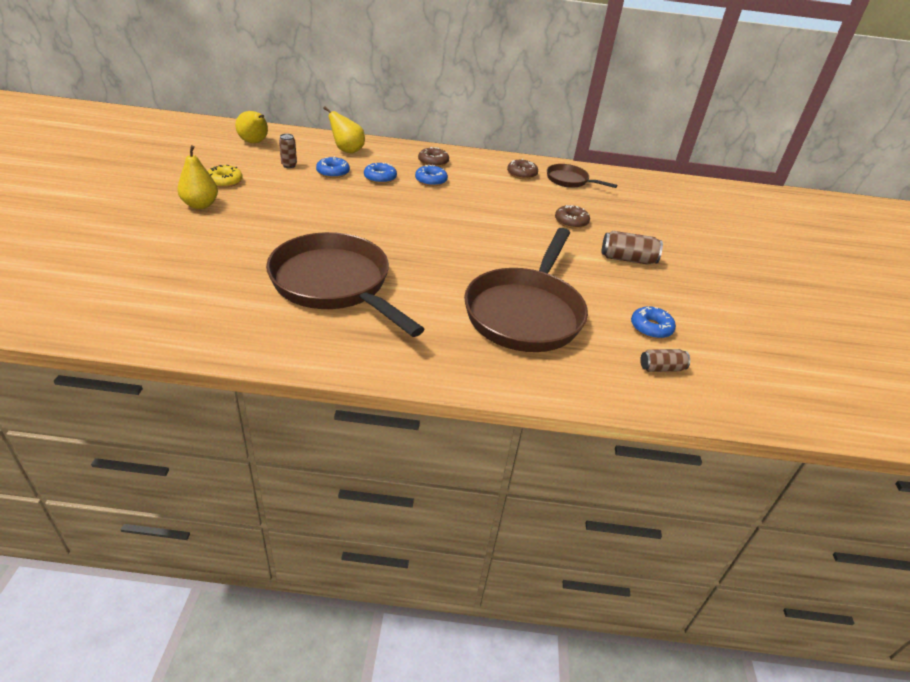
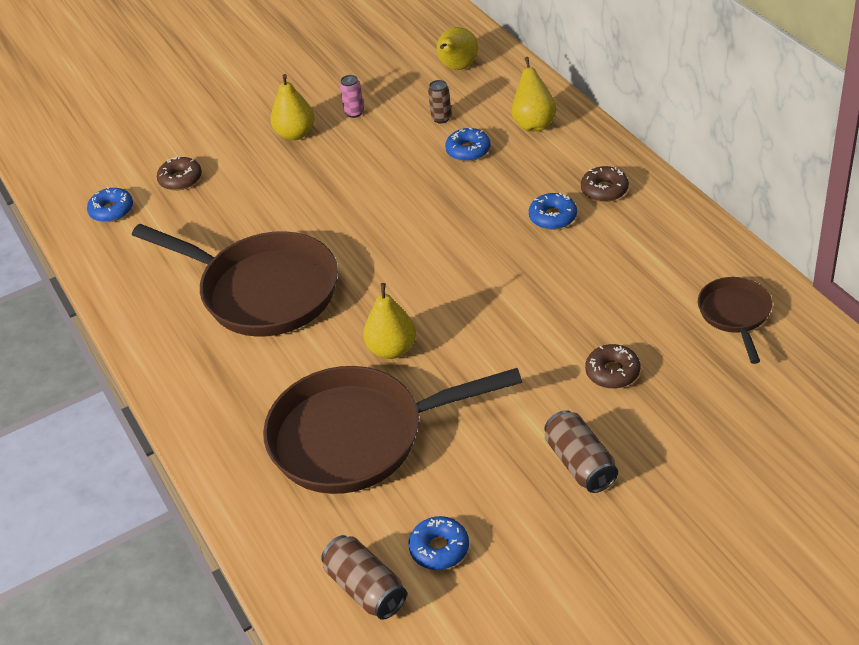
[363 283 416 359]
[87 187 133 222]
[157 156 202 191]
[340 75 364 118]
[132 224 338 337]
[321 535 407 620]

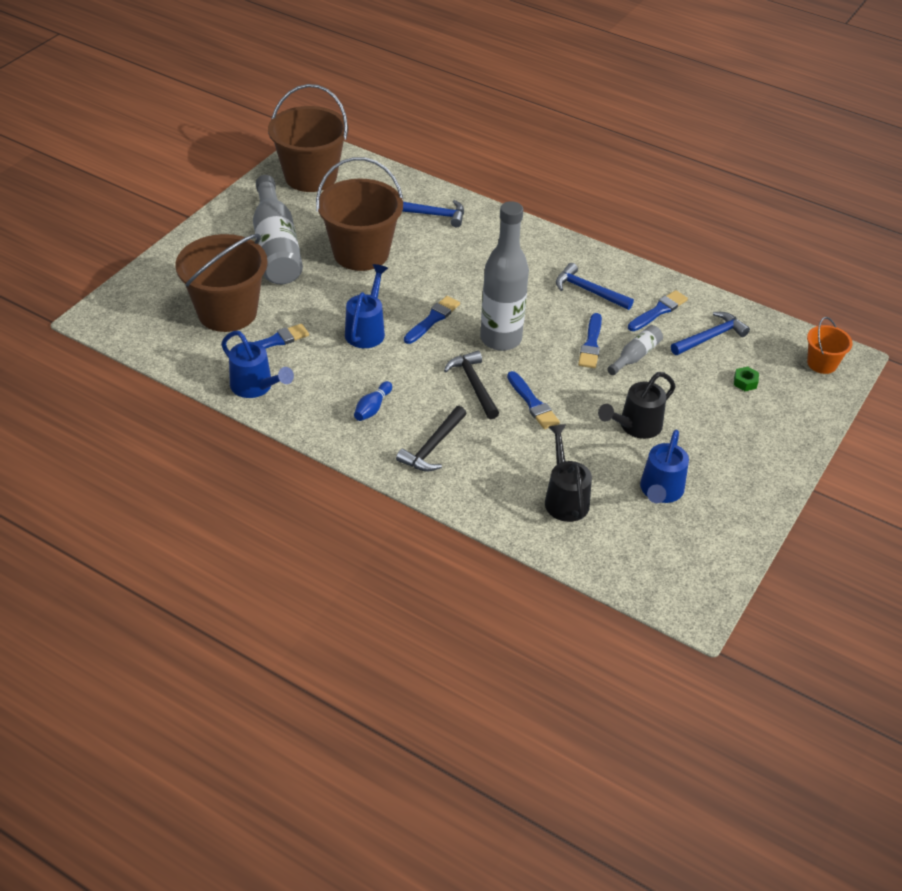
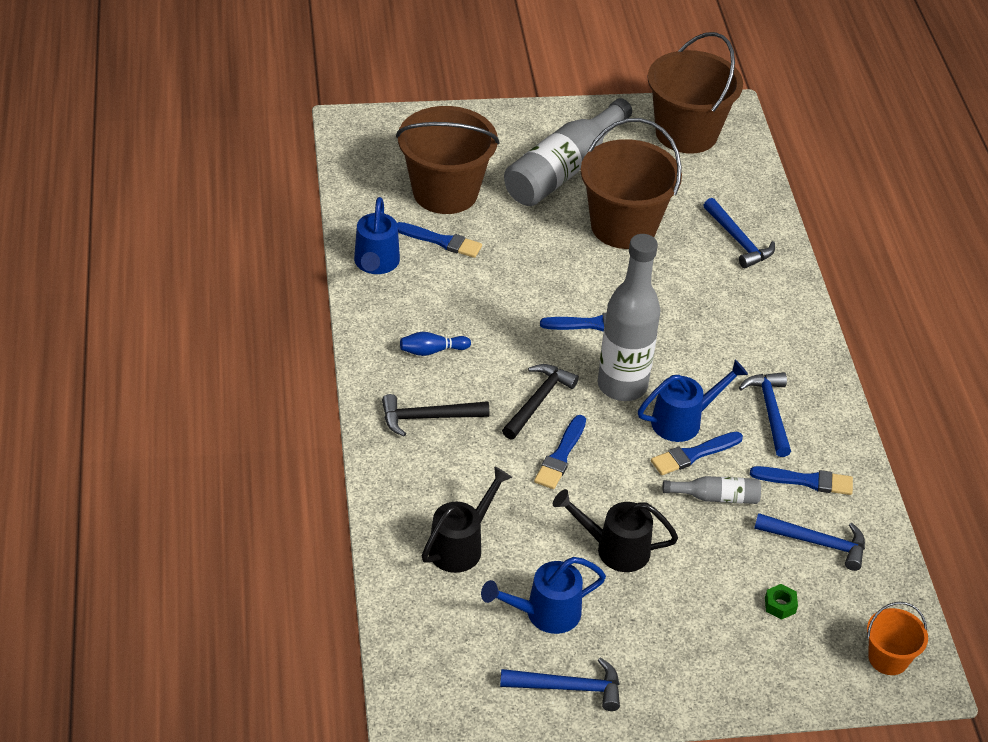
[500 657 620 711]
[638 360 748 442]

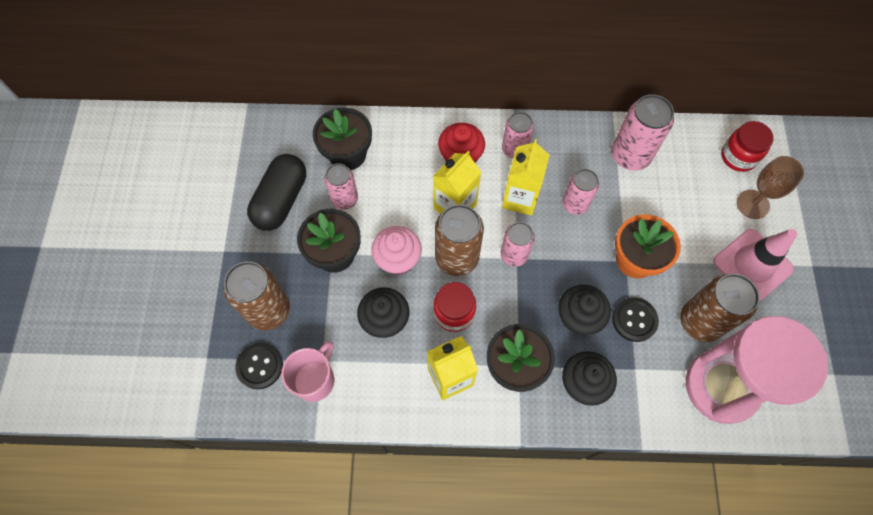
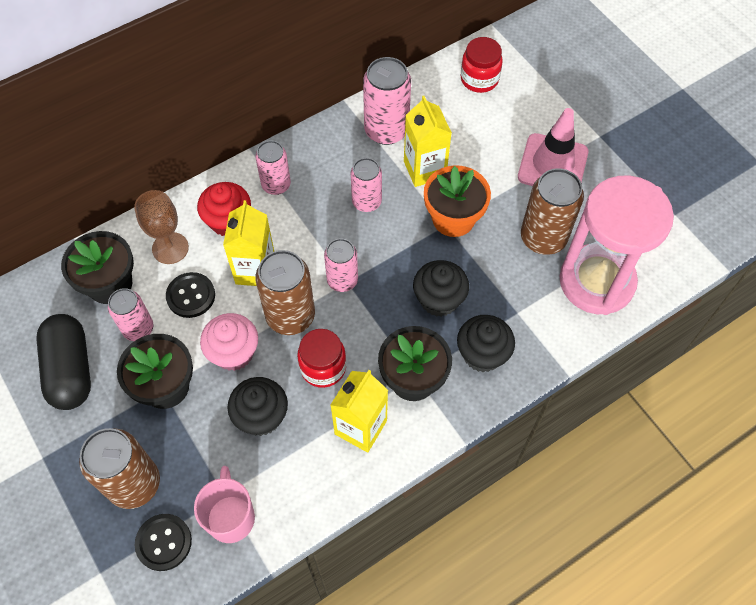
[404 96 452 187]
[166 272 215 318]
[134 190 189 264]

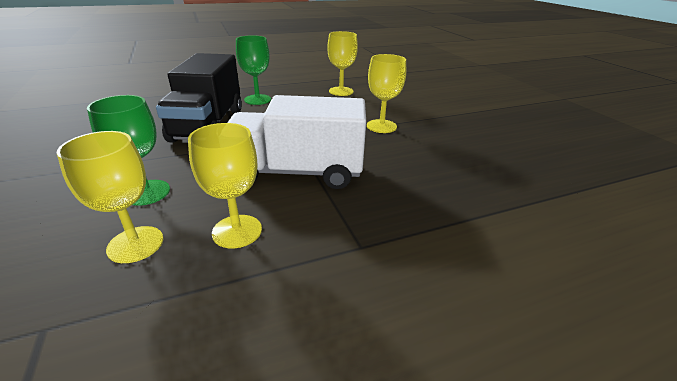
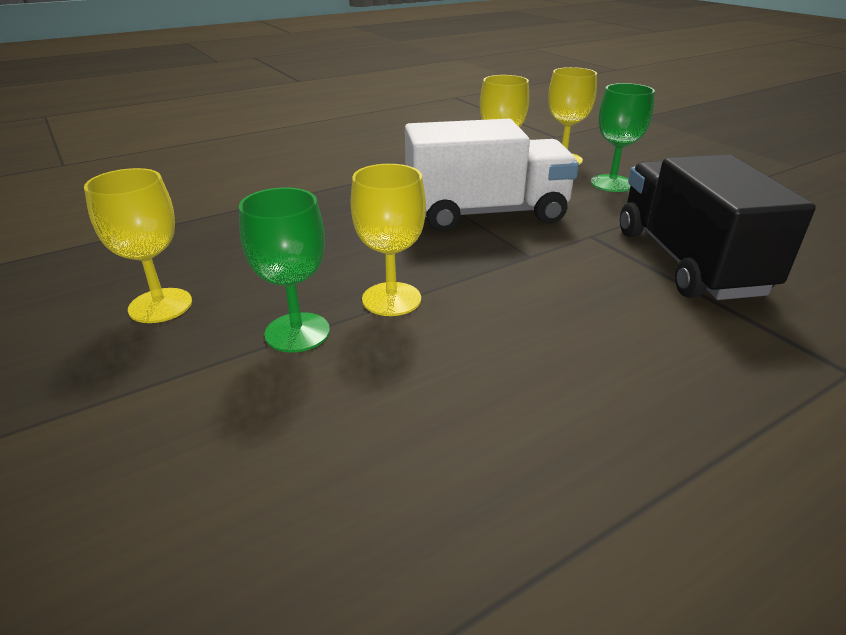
[239 188 330 352]
[84 168 192 323]

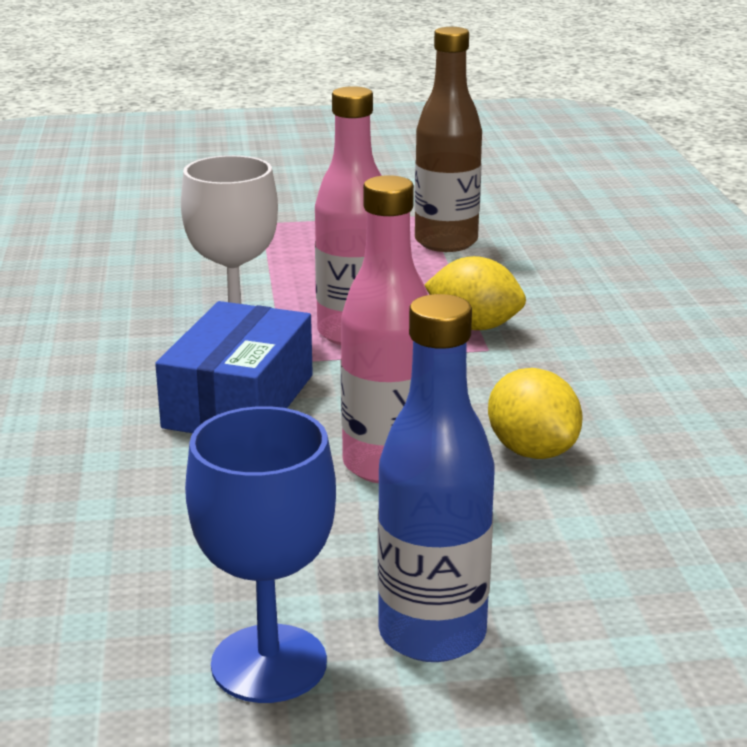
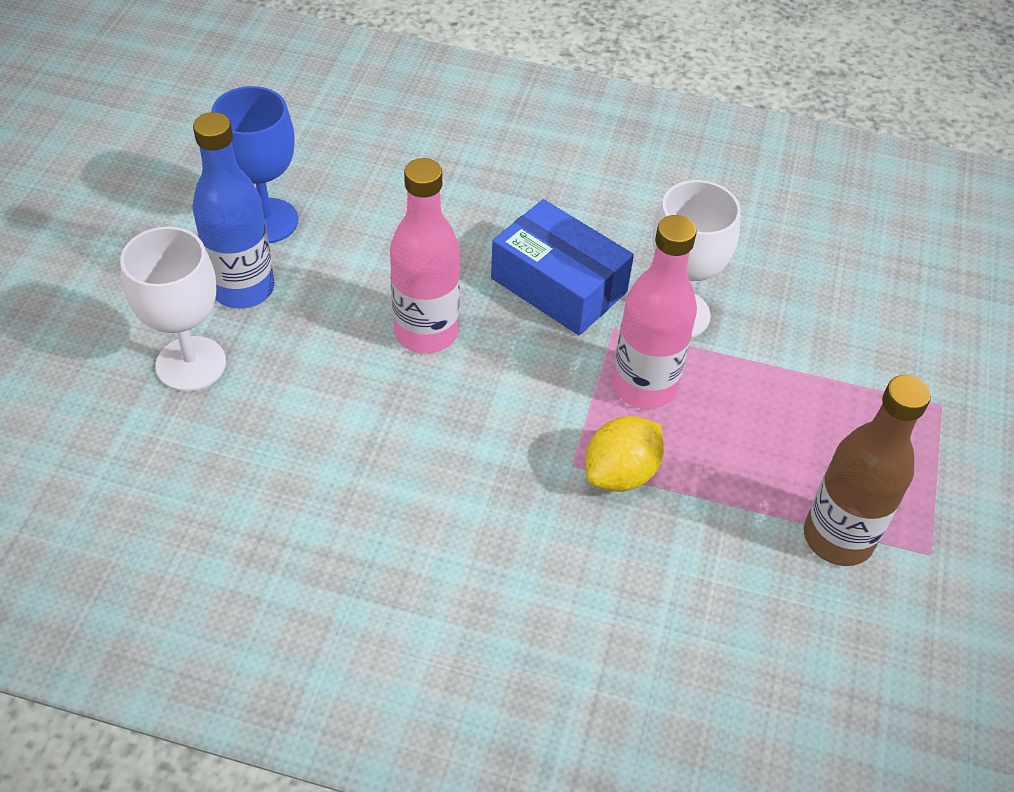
[488 368 582 459] (first image)
[120 226 226 392]

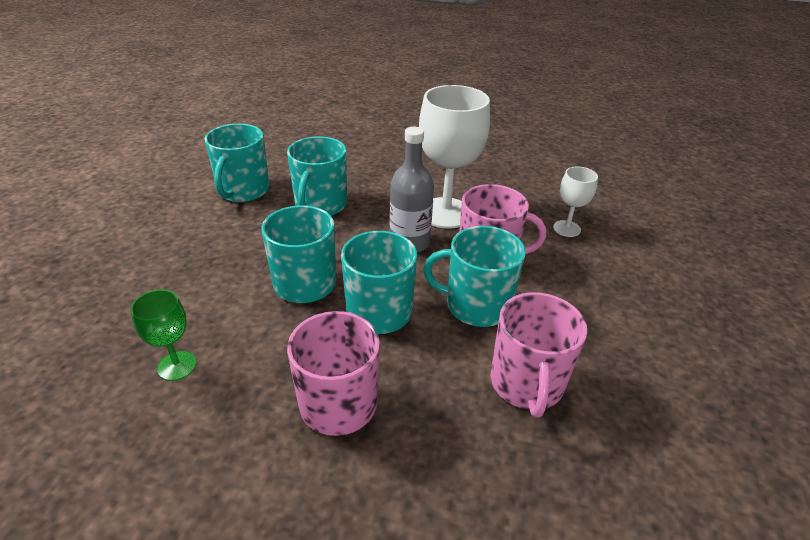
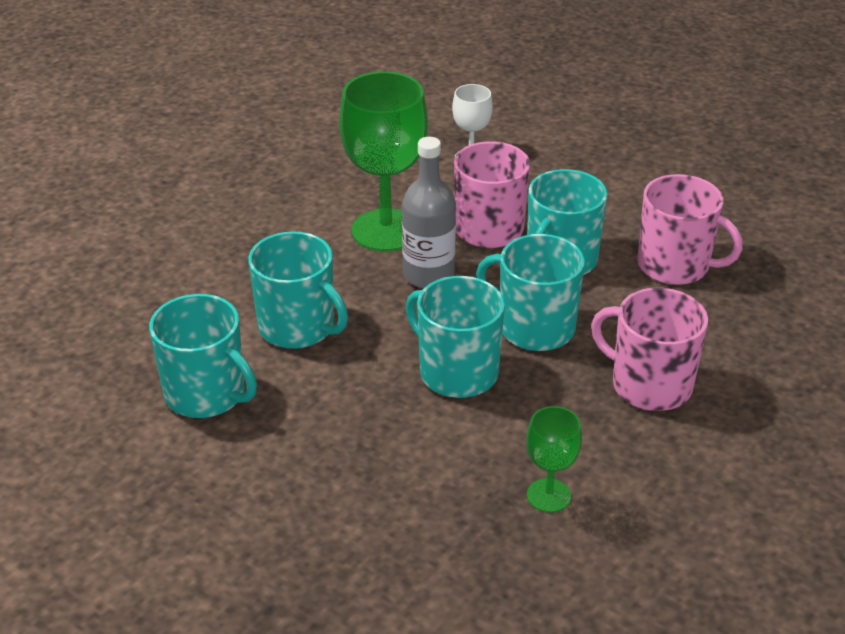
[339 72 428 252]

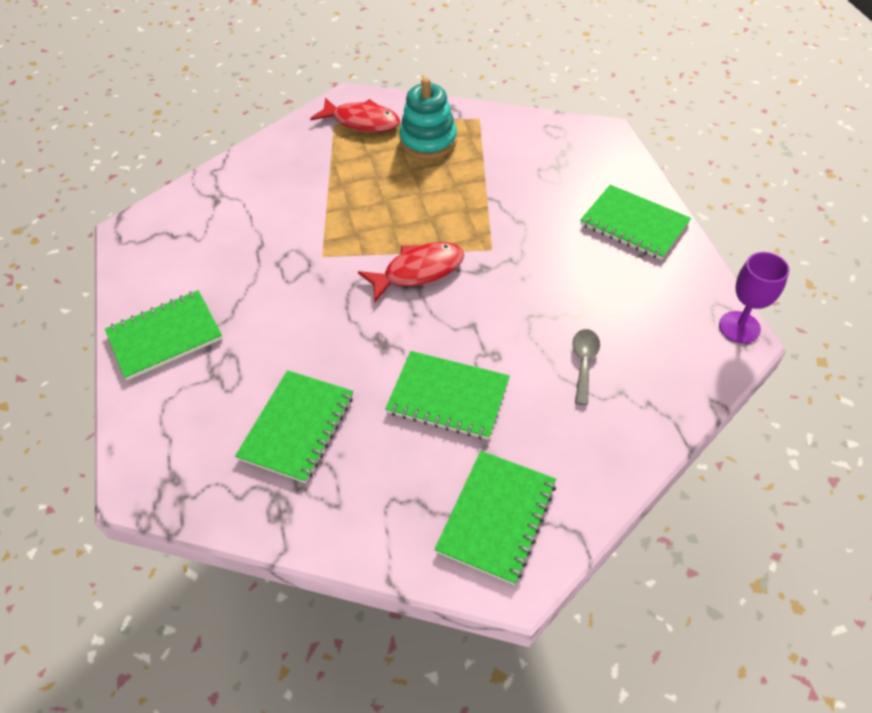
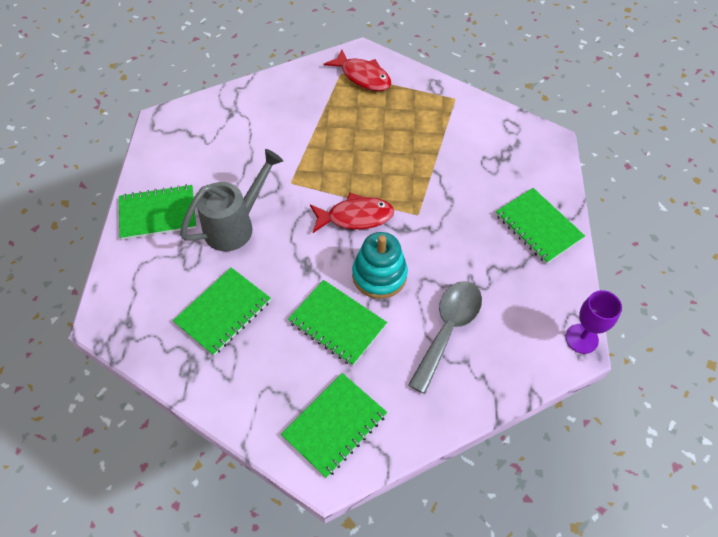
[180 149 283 251]
[352 232 408 299]
[408 281 482 394]

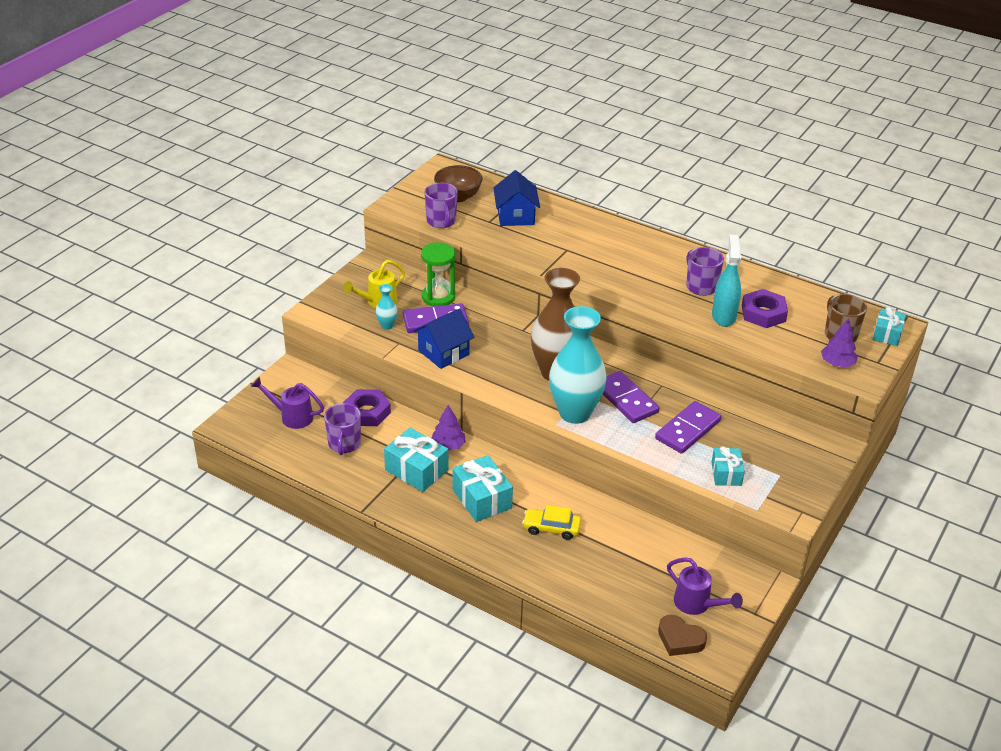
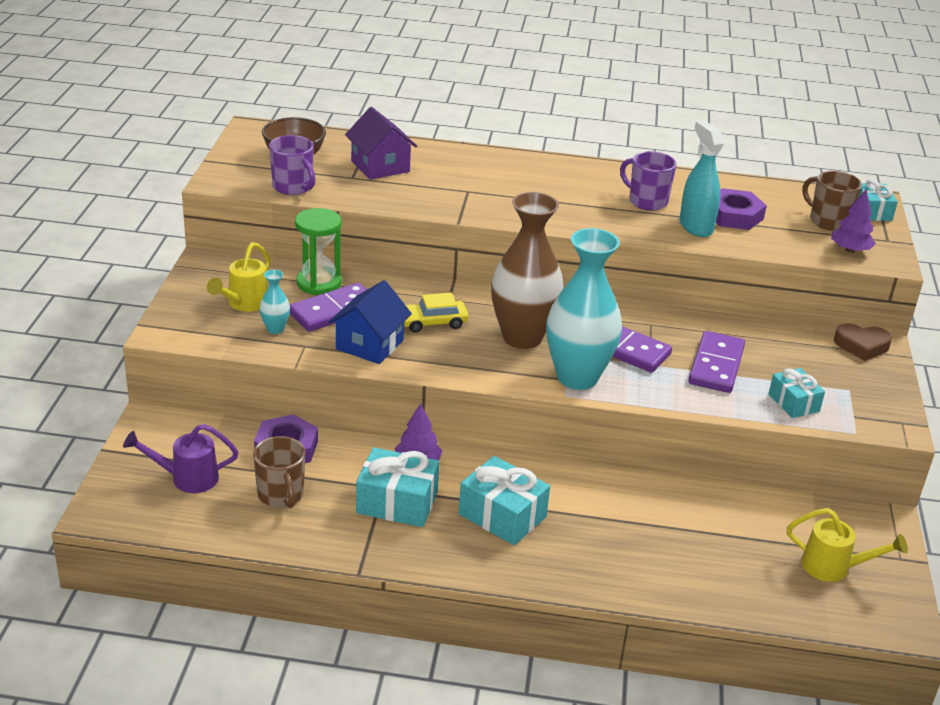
[404 293 468 332]
[834 323 892 361]
[253 436 305 508]
[345 107 417 180]
[787 508 908 582]

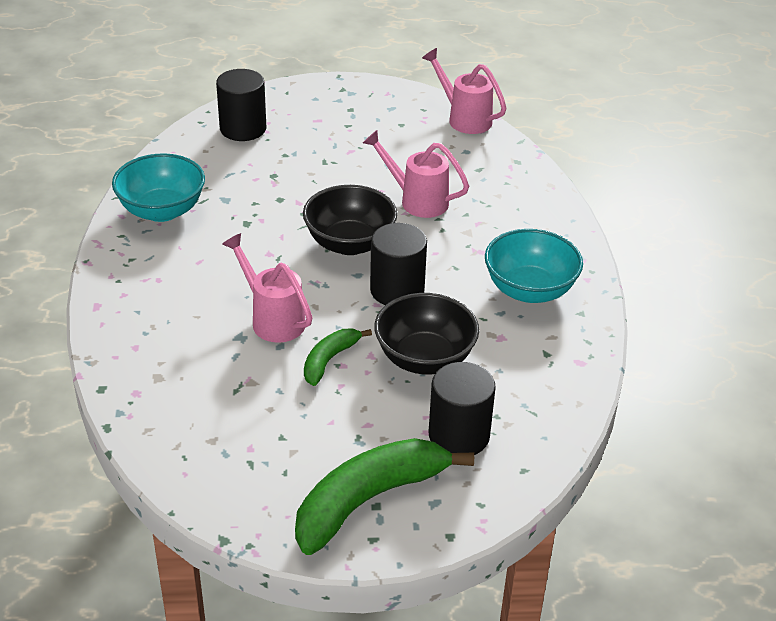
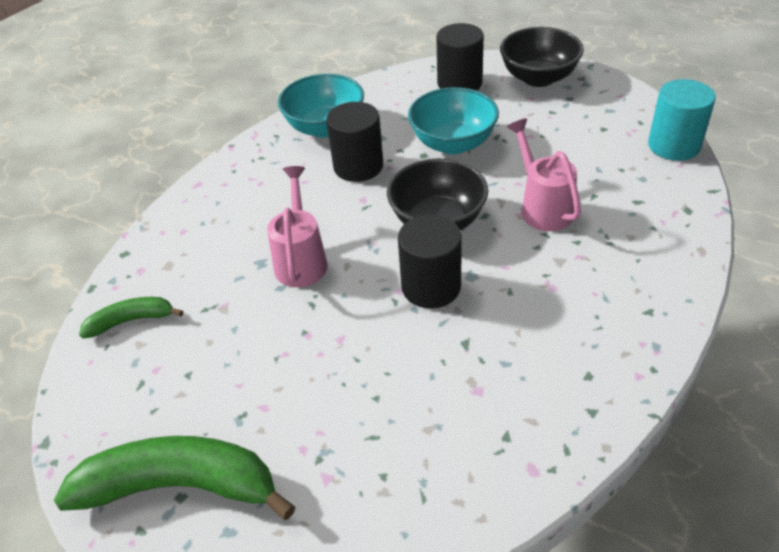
[79 297 183 338]
[500 27 584 87]
[326 102 383 182]
[408 87 499 154]
[648 79 716 161]

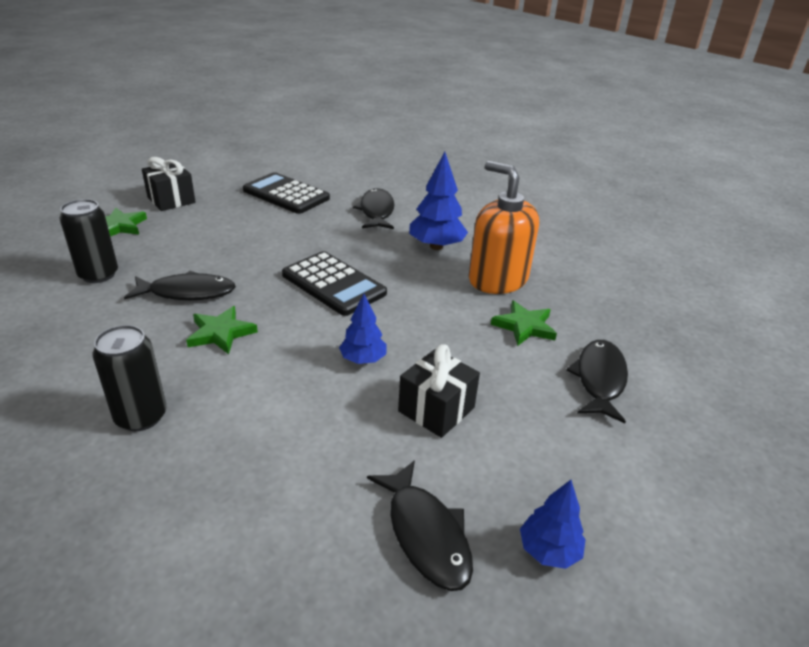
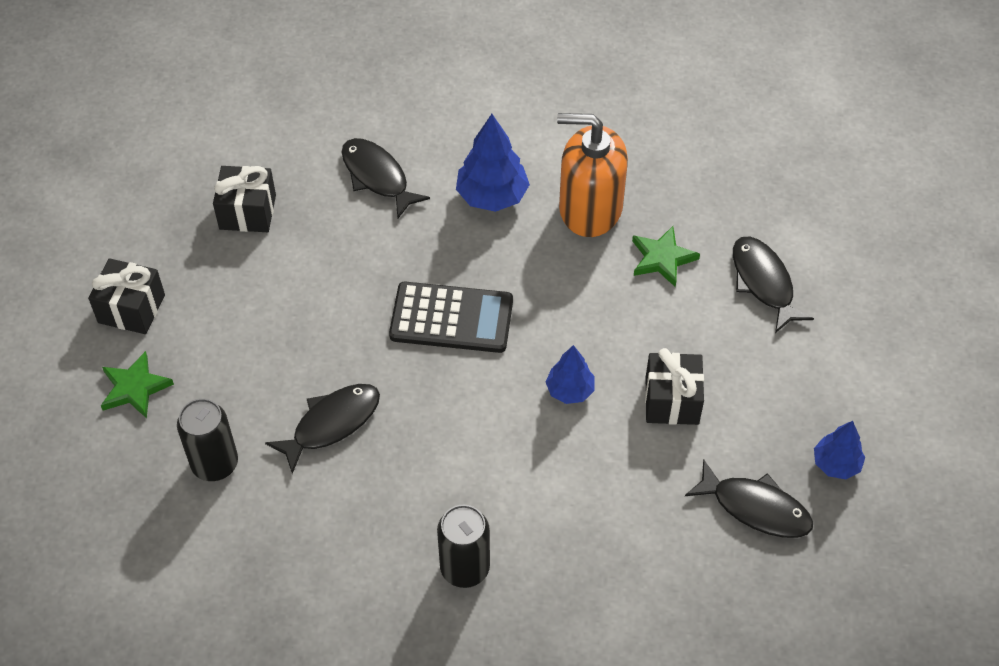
[186 306 258 354] (first image)
[213 166 276 232]

